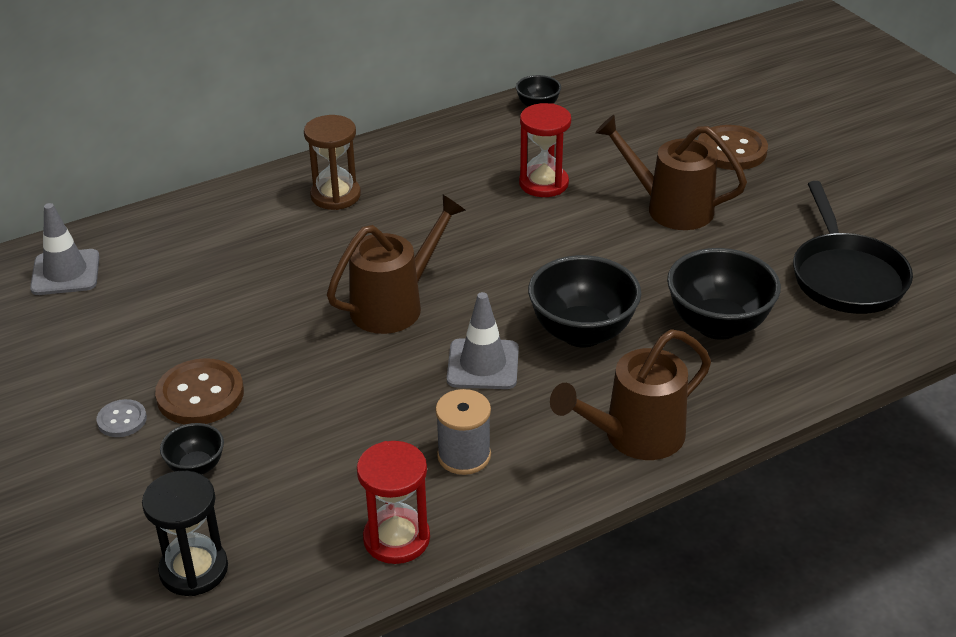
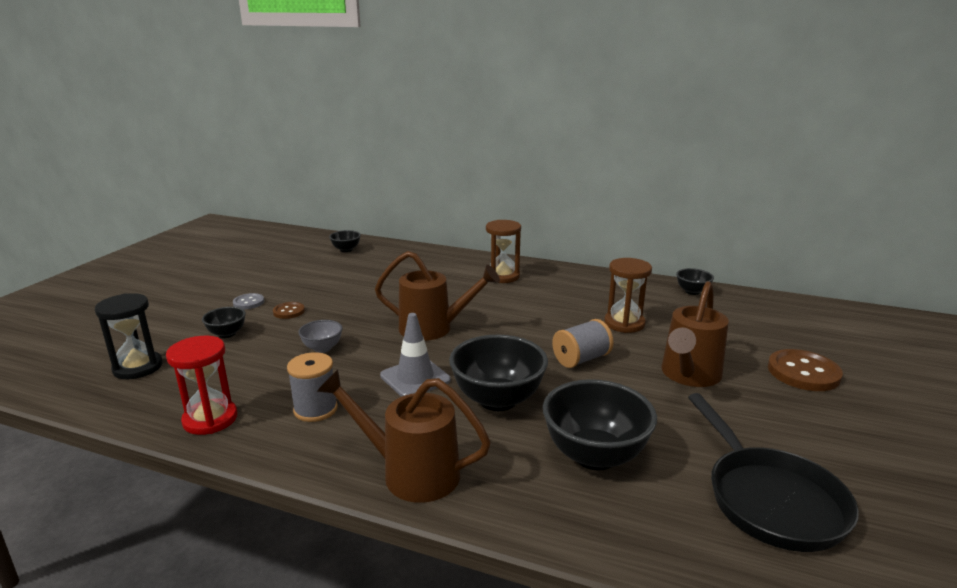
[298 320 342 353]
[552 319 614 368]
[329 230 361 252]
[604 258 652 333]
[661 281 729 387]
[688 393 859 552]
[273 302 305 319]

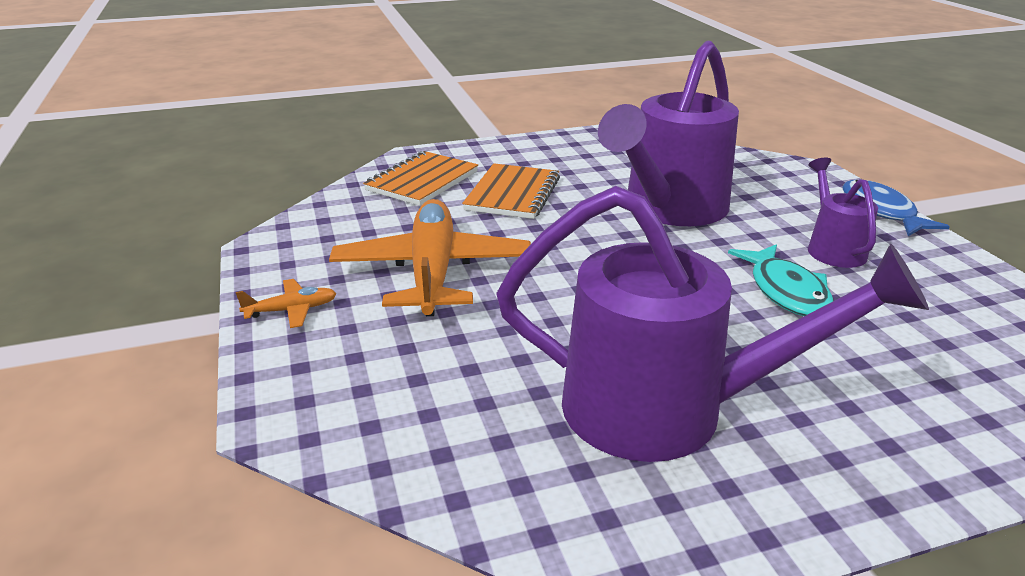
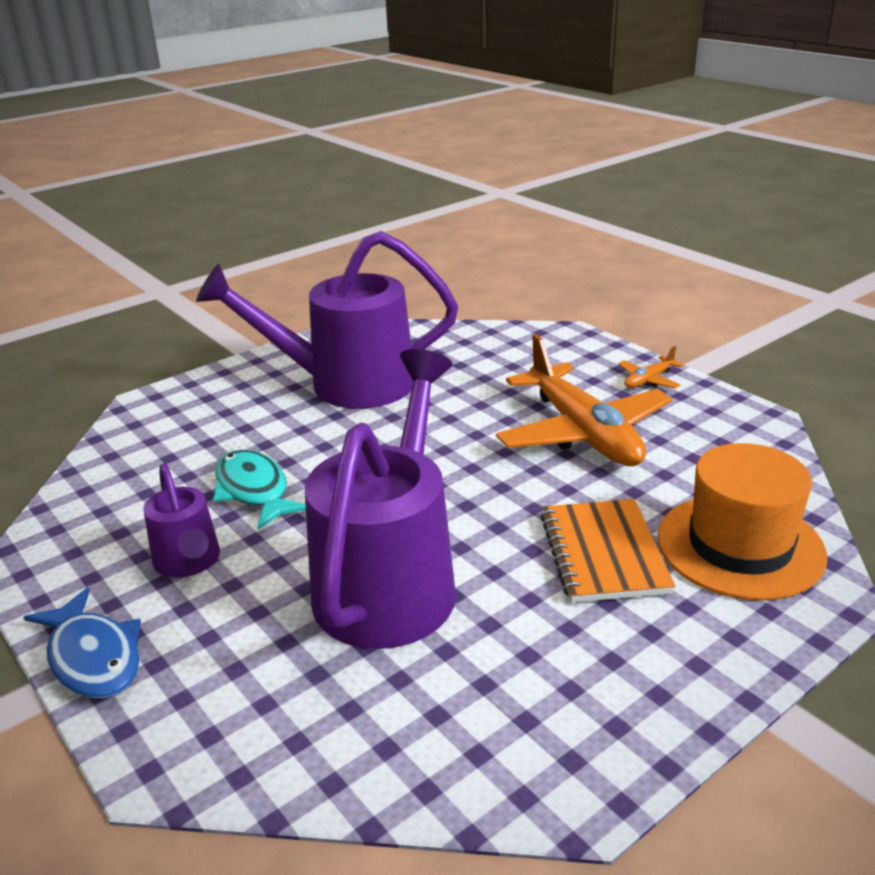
[657 443 827 600]

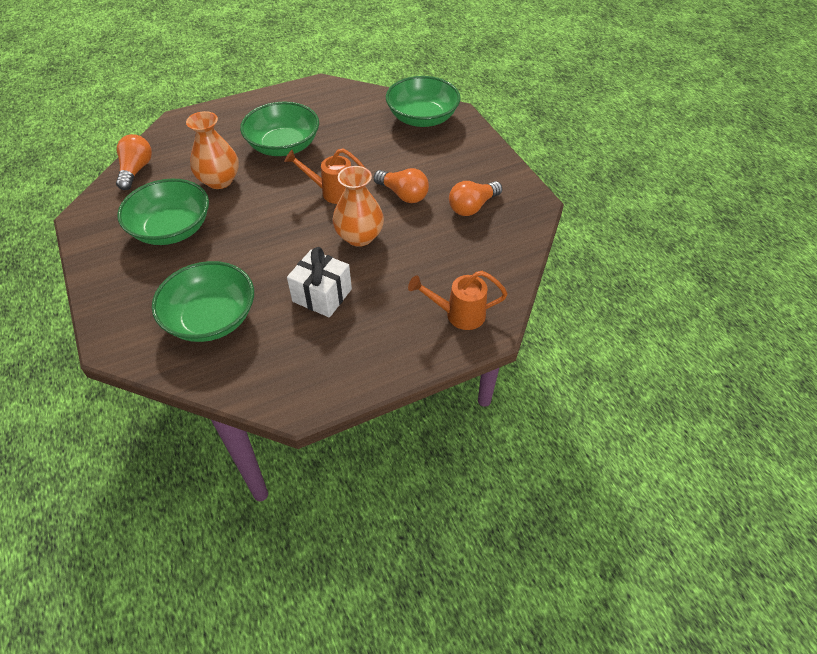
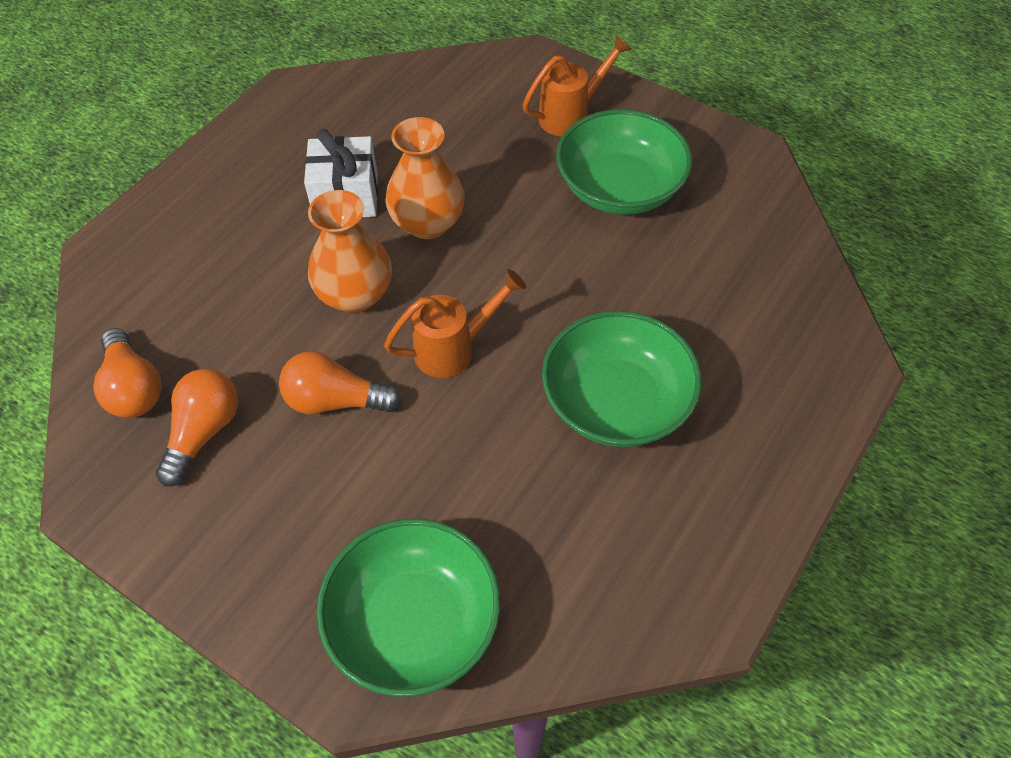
[152 261 254 342] (first image)
[93 328 162 418]
[385 117 465 239]
[522 35 632 136]

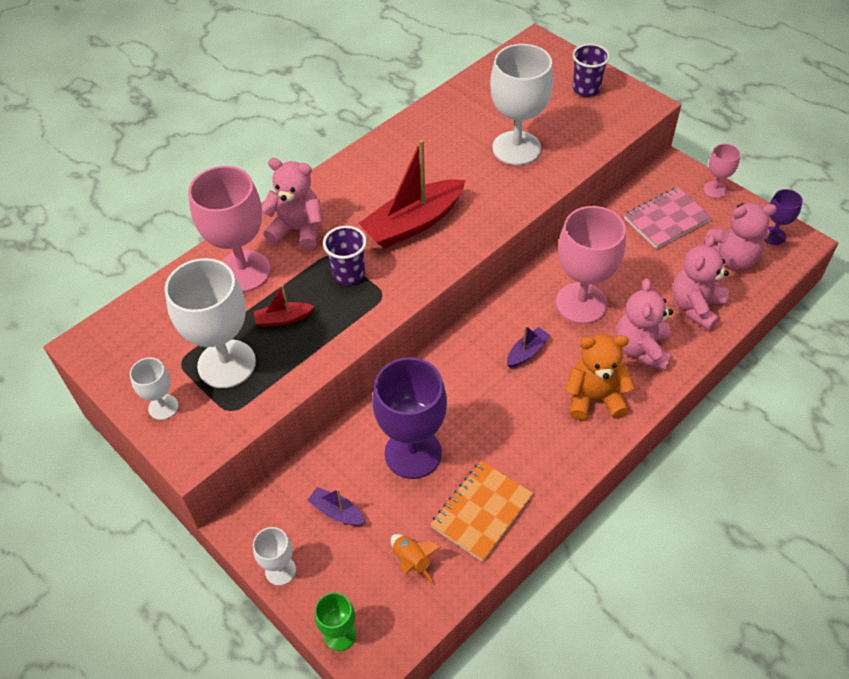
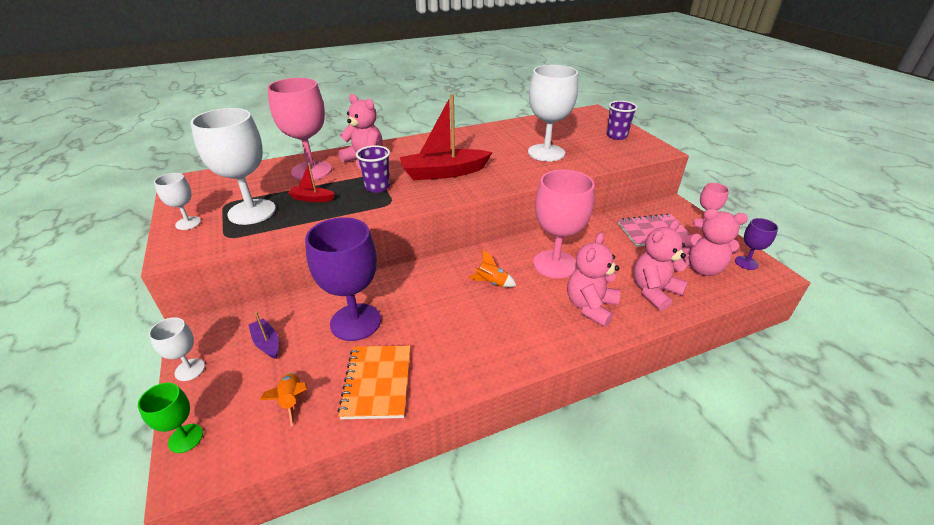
[565 334 635 421] (first image)
[468 249 517 287]
[338 346 410 419]

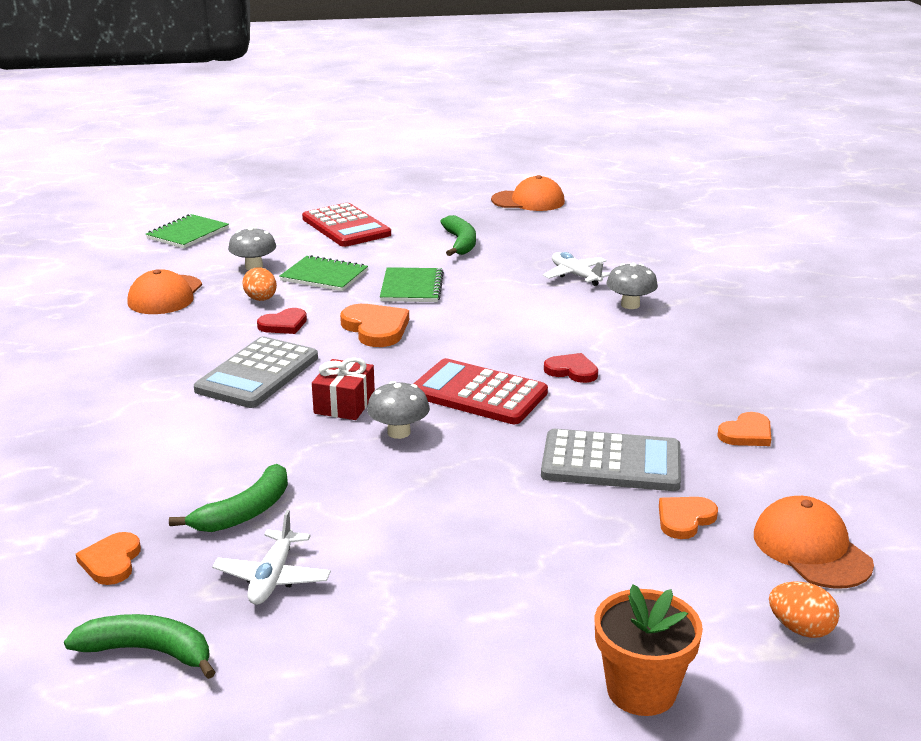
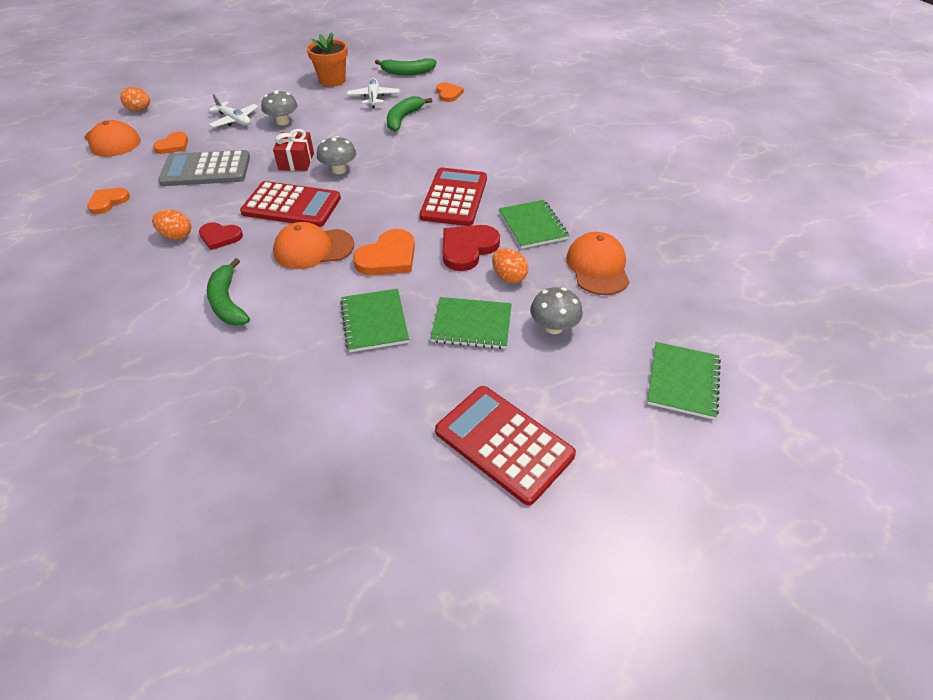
[152 210 191 240]
[499 200 569 249]
[273 129 314 171]
[207 258 250 326]
[273 222 354 269]
[208 94 259 127]
[307 32 348 87]
[261 90 298 125]
[420 168 487 226]
[353 229 415 275]
[443 225 500 271]

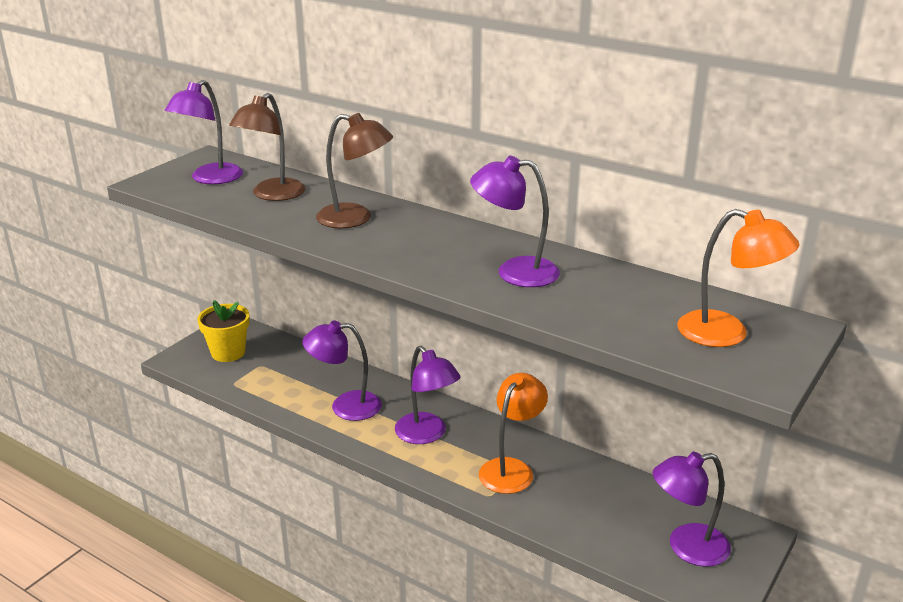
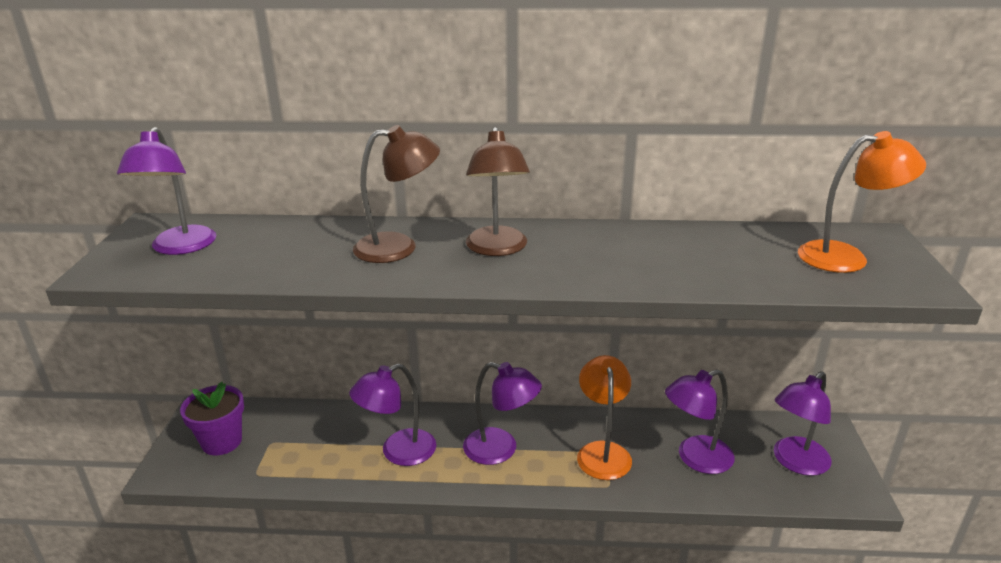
[466 126 530 256]
[665 369 735 474]
[180 382 244 455]

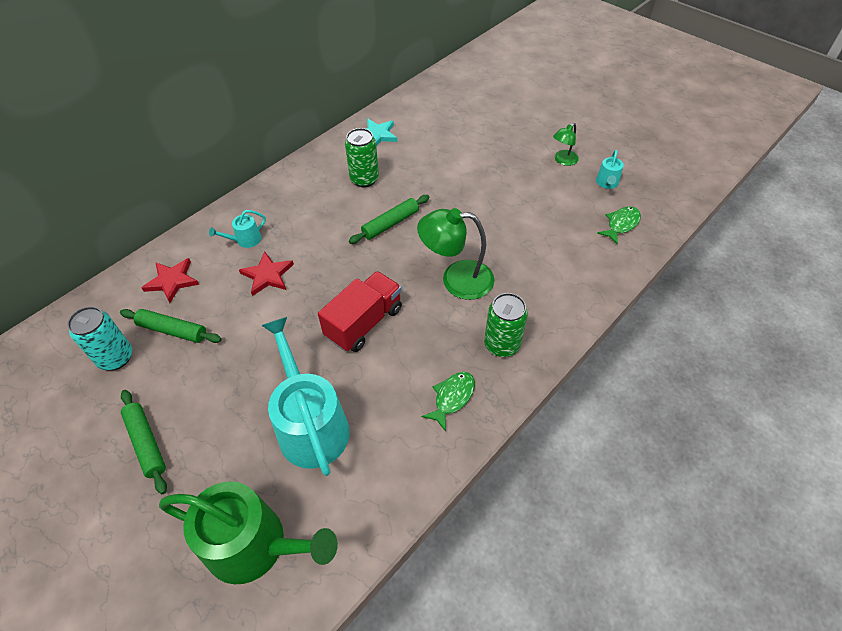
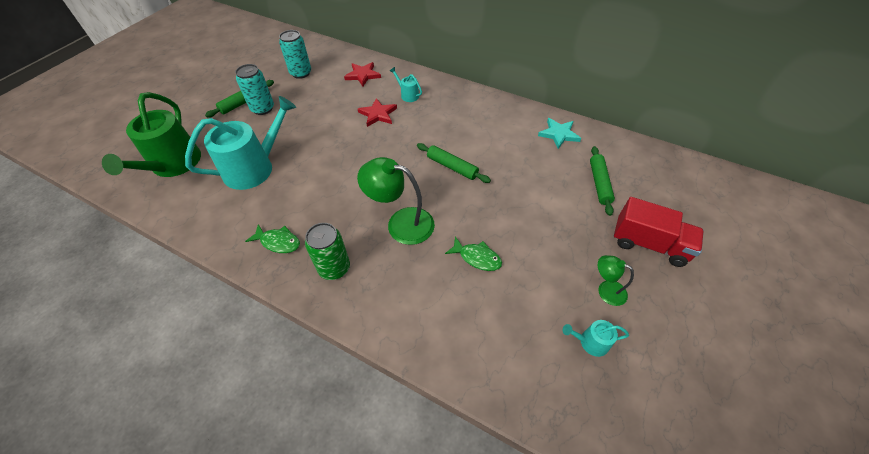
[345 128 379 187] (first image)
[235 64 274 115]
[590 146 615 216]
[613 197 704 267]
[445 236 502 271]
[357 157 435 245]

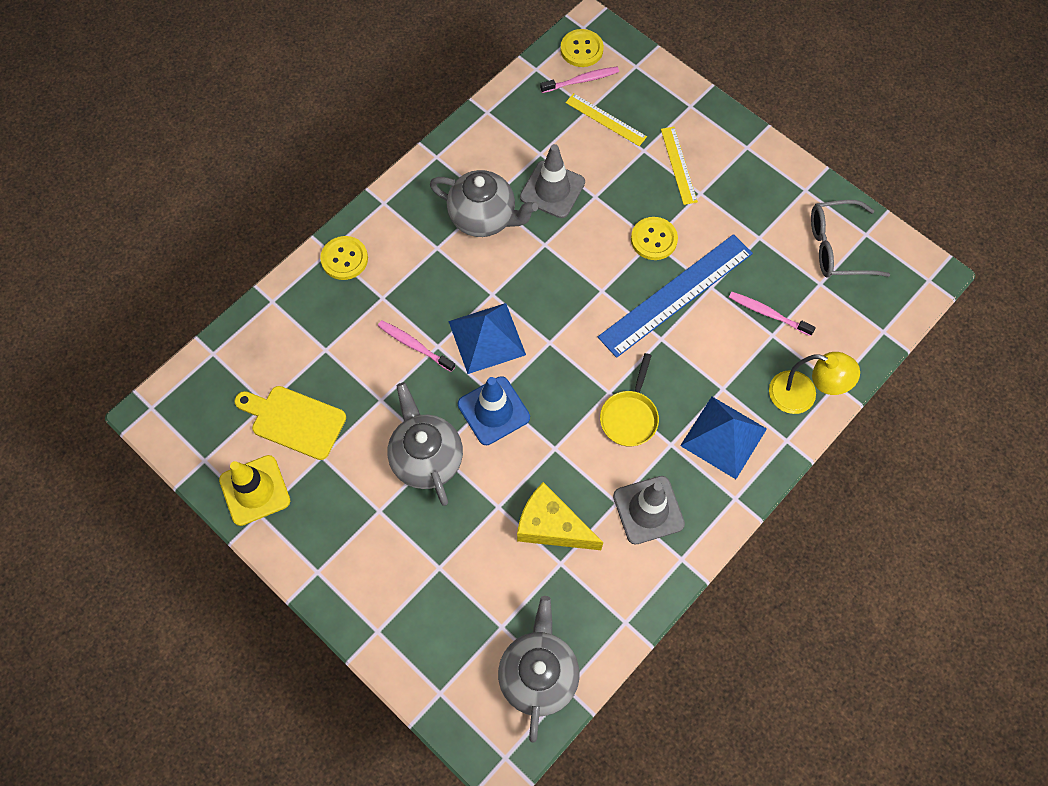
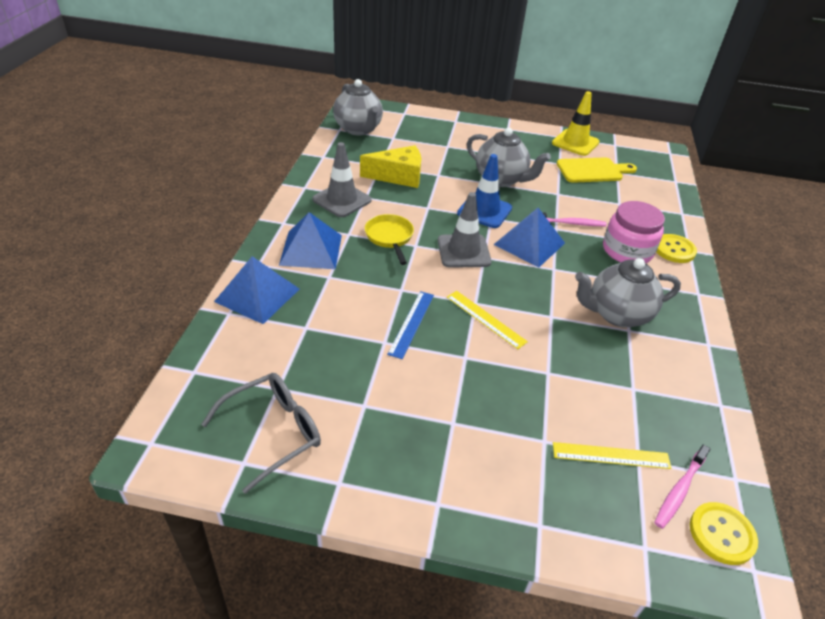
[631 217 678 260] (first image)
[729 292 816 336] (first image)
[603 201 665 263]
[438 192 492 268]
[447 291 528 349]
[214 256 299 324]
[387 291 434 359]

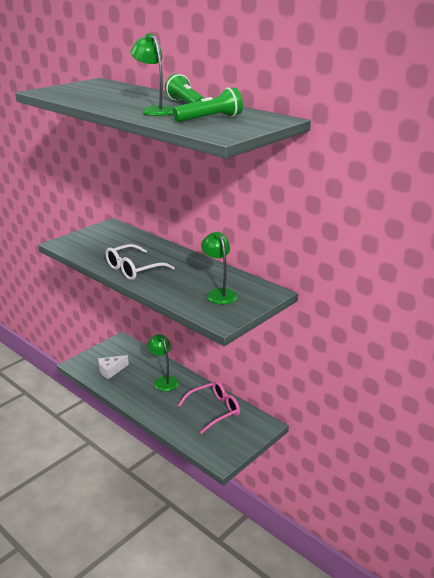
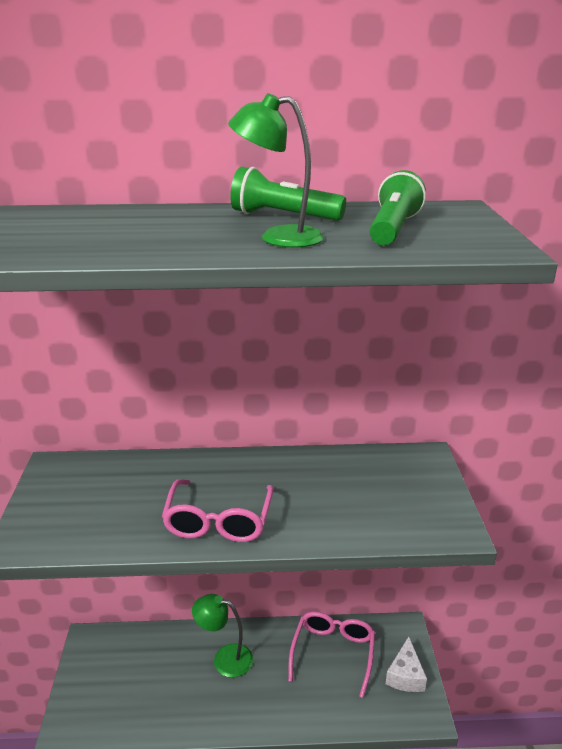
[201 232 238 305] (first image)
[386 637 427 692]
[162 479 274 542]

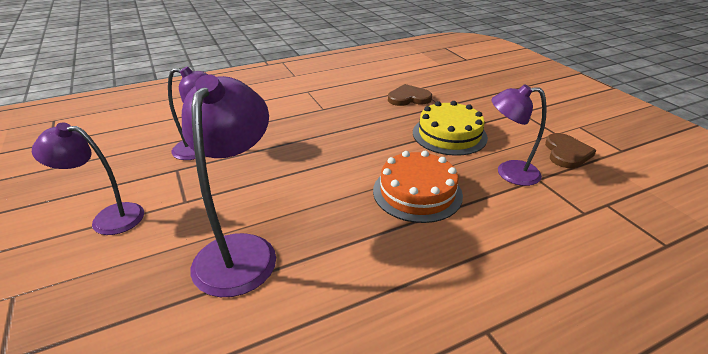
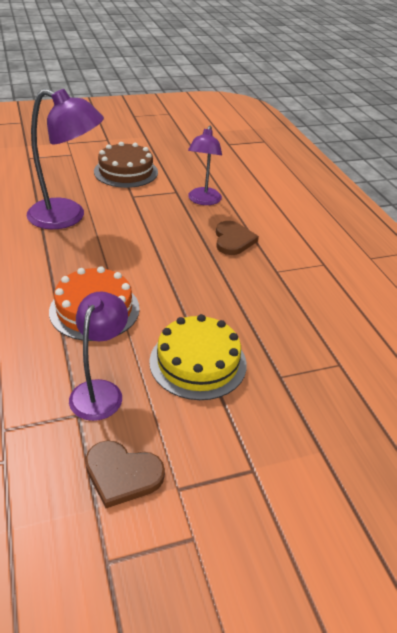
[216 221 259 255]
[94 142 158 188]

